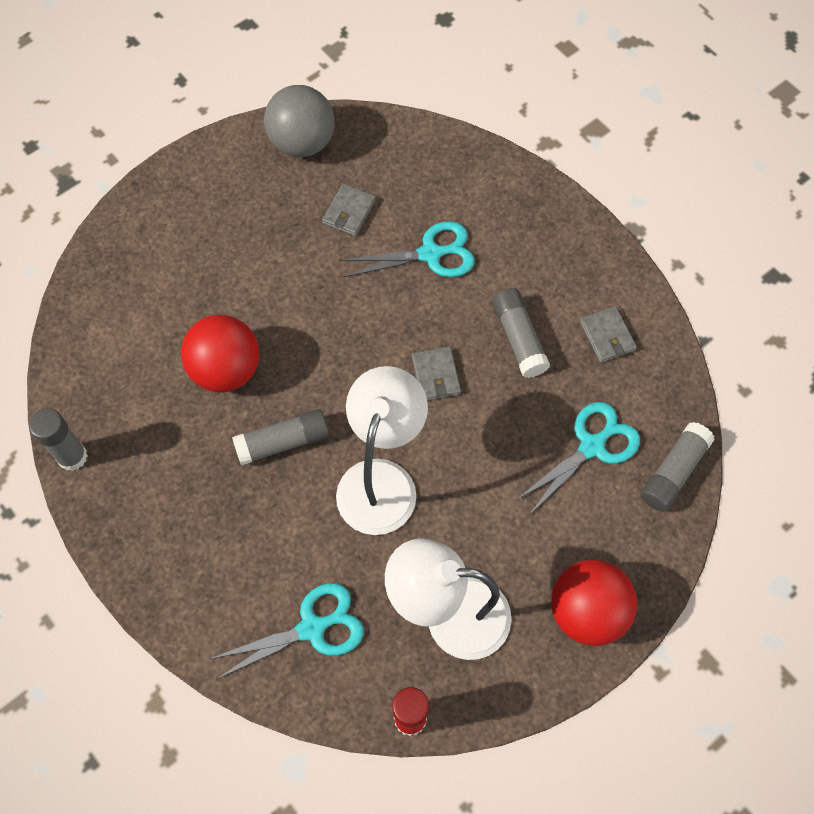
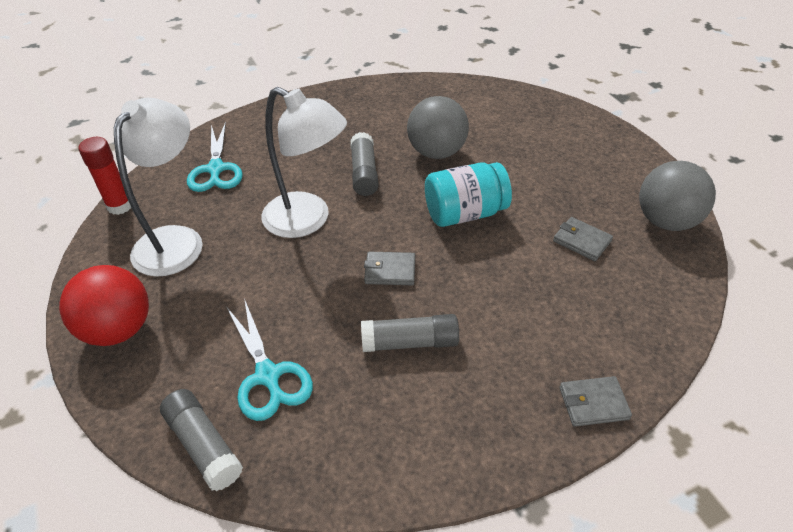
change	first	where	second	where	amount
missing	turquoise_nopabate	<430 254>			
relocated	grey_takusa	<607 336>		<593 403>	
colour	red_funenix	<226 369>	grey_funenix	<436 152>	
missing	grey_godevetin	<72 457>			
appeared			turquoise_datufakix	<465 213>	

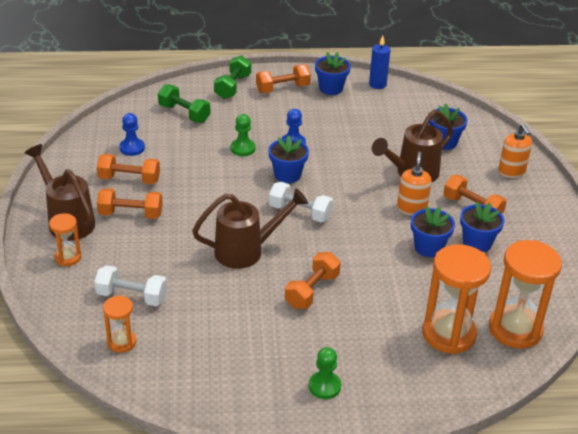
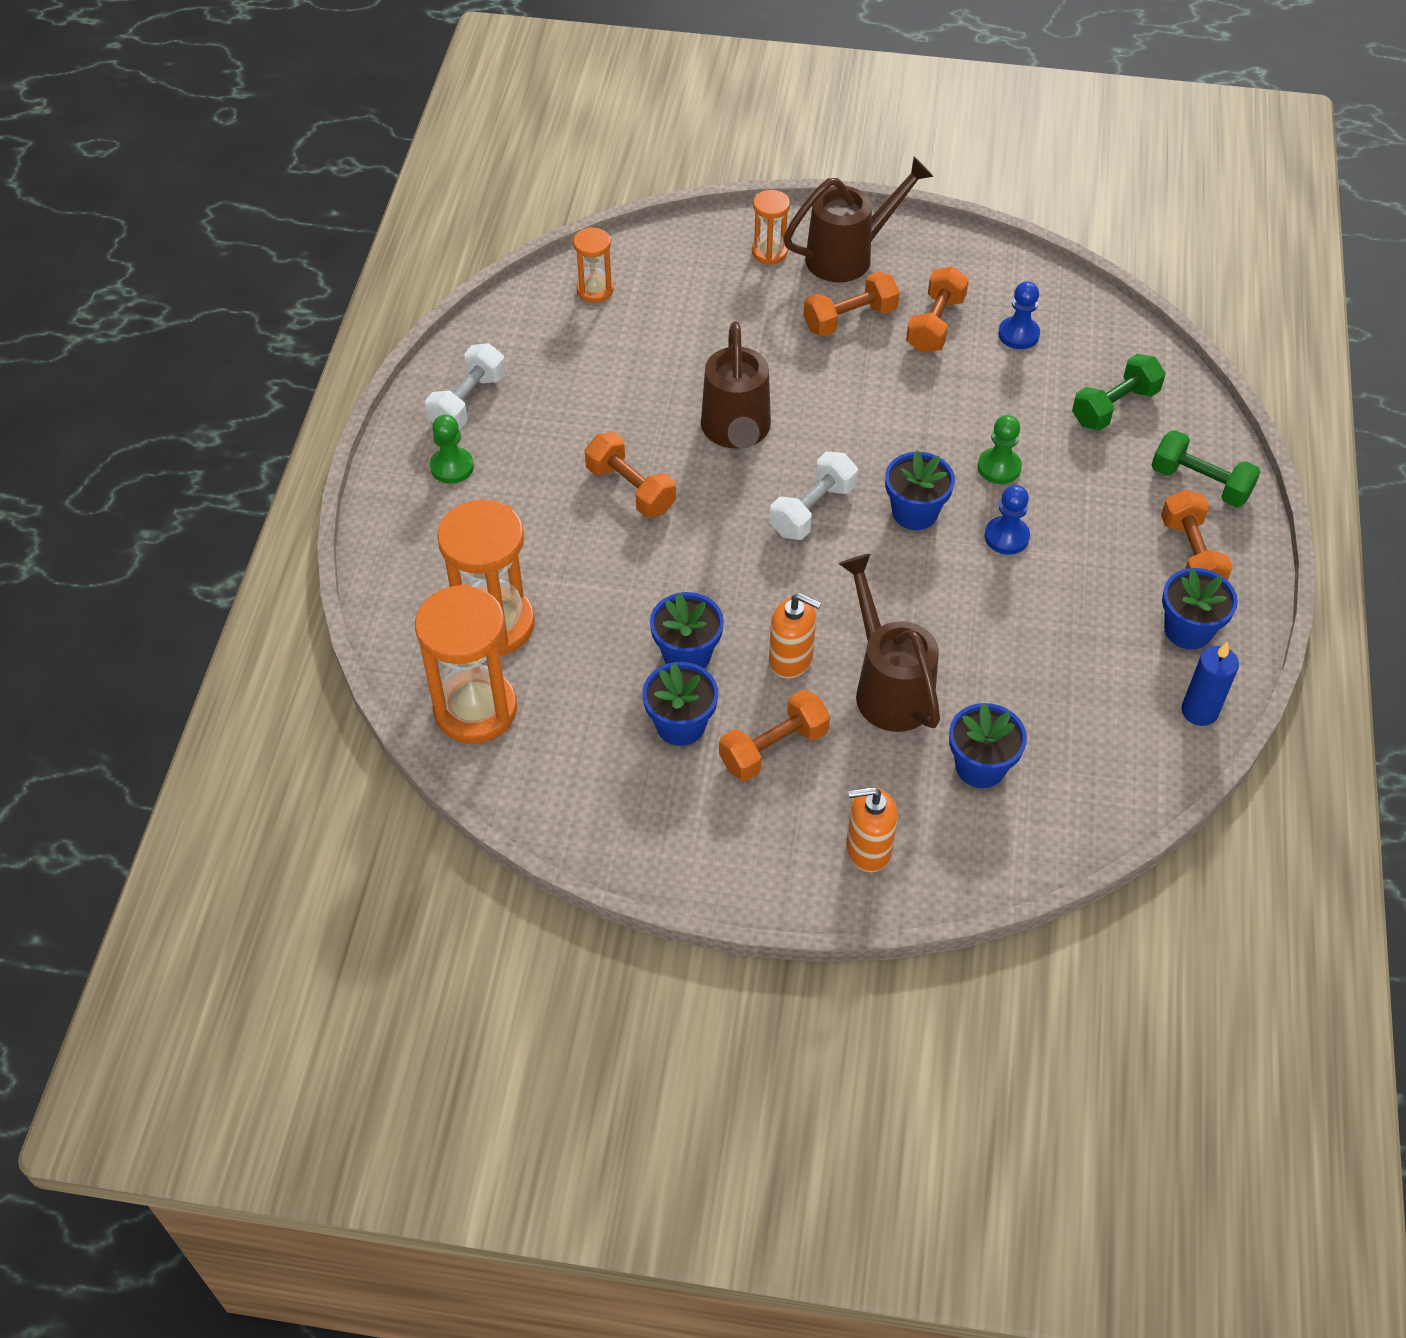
change	first	where	second	where	amount
spun	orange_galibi	<131 214>		<850 319>	45 degrees clockwise
relocated	white_galibi	<132 296>		<468 402>	

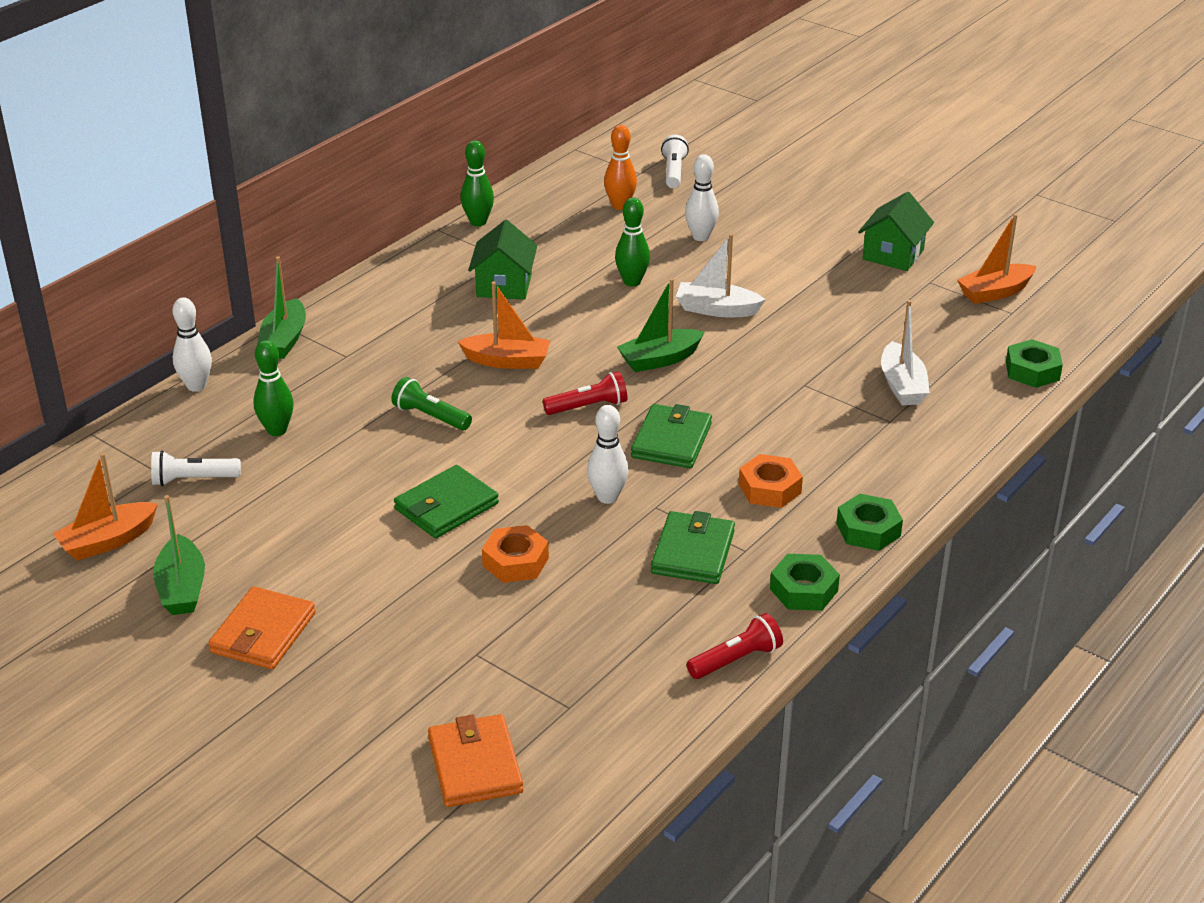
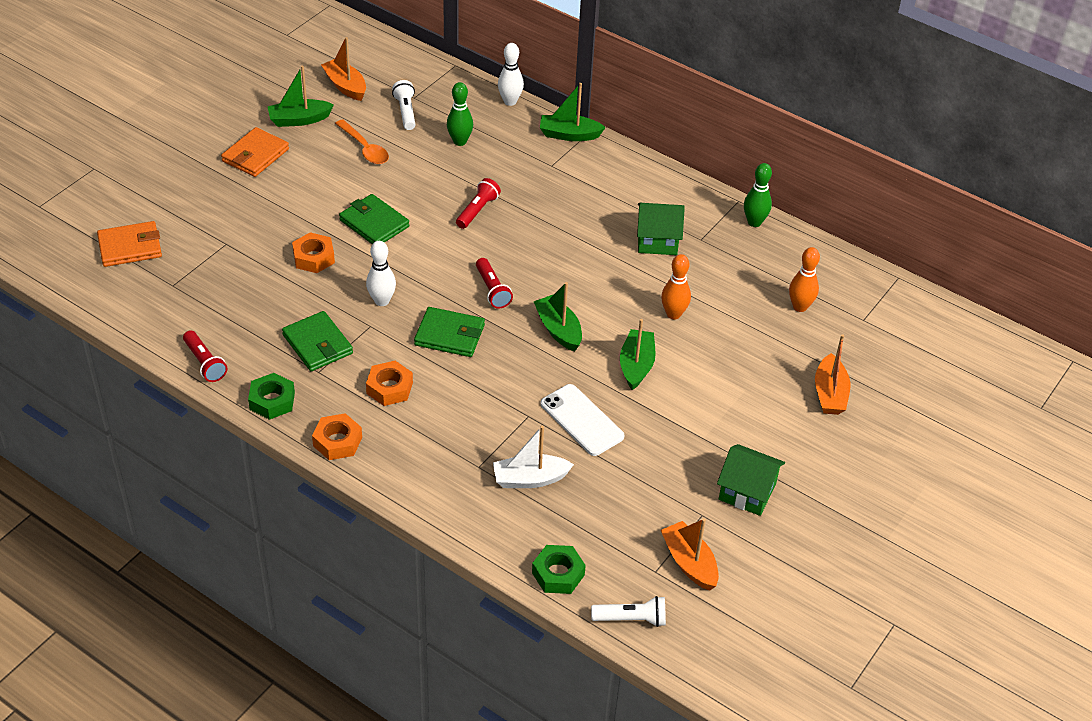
change	first	where	second	where	amount
relocated	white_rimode	<673 172>		<631 619>	
missing	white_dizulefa	<700 237>			
colour	green_dizulefa	<632 282>	orange_dizulefa	<673 314>	
colour	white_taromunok	<717 309>	green_taromunok	<636 365>	
relocated	orange_taromunok	<507 361>		<829 393>	
colour	green_rimode	<430 416>	red_rimode	<477 210>	
colour	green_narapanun	<868 530>	orange_narapanun	<337 441>	
spun	green_takusa	<693 552>		<317 344>	45 degrees clockwise
spun	orange_takusa	<263 633>		<255 155>	75 degrees counterclockwise
appeared			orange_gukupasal	<365 148>	
appeared			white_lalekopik	<581 420>	

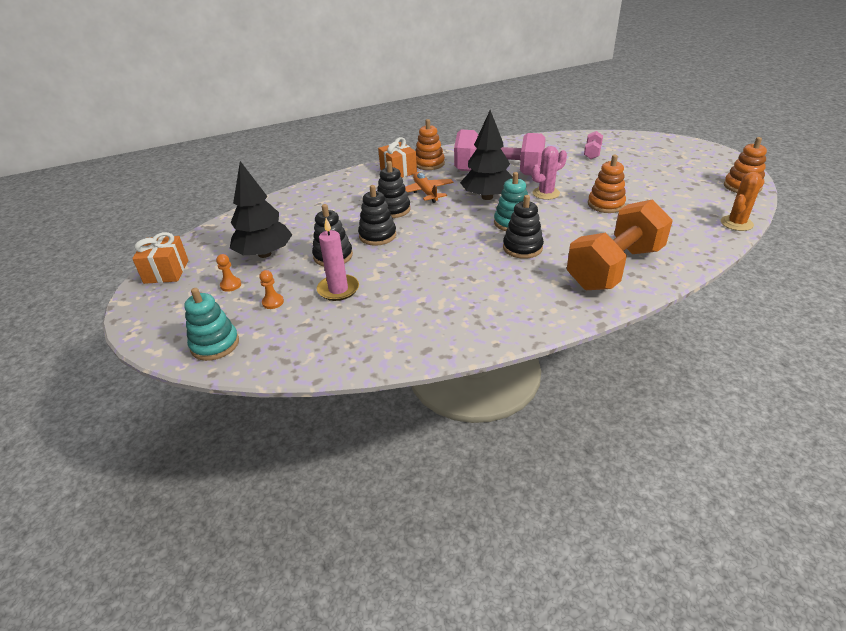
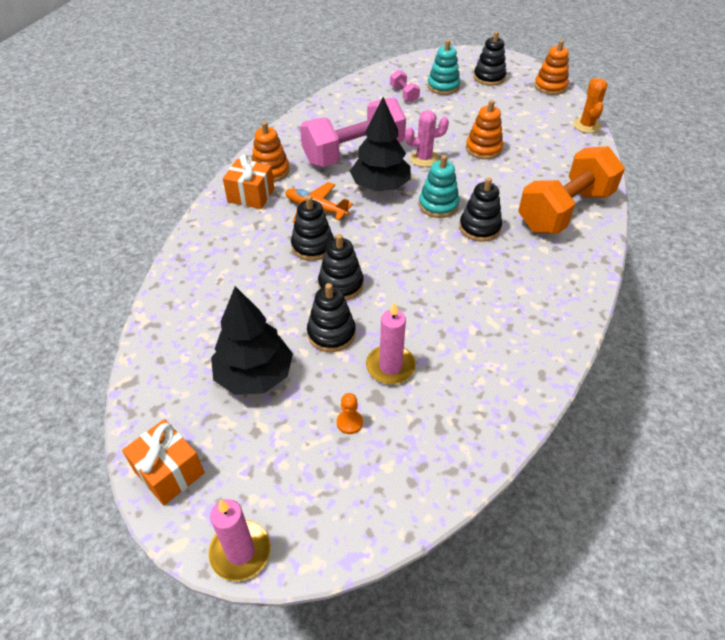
change	first	where	second	where	amount
spun	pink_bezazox	<546 193>		<424 158>	60 degrees clockwise
spun	orange_galibi	<614 268>		<565 211>	45 degrees clockwise
missing	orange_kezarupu	<231 285>			
relocated	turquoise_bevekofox	<215 344>		<443 86>	
appeared			black_bevekofox	<489 77>	
appeared			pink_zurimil	<240 552>	

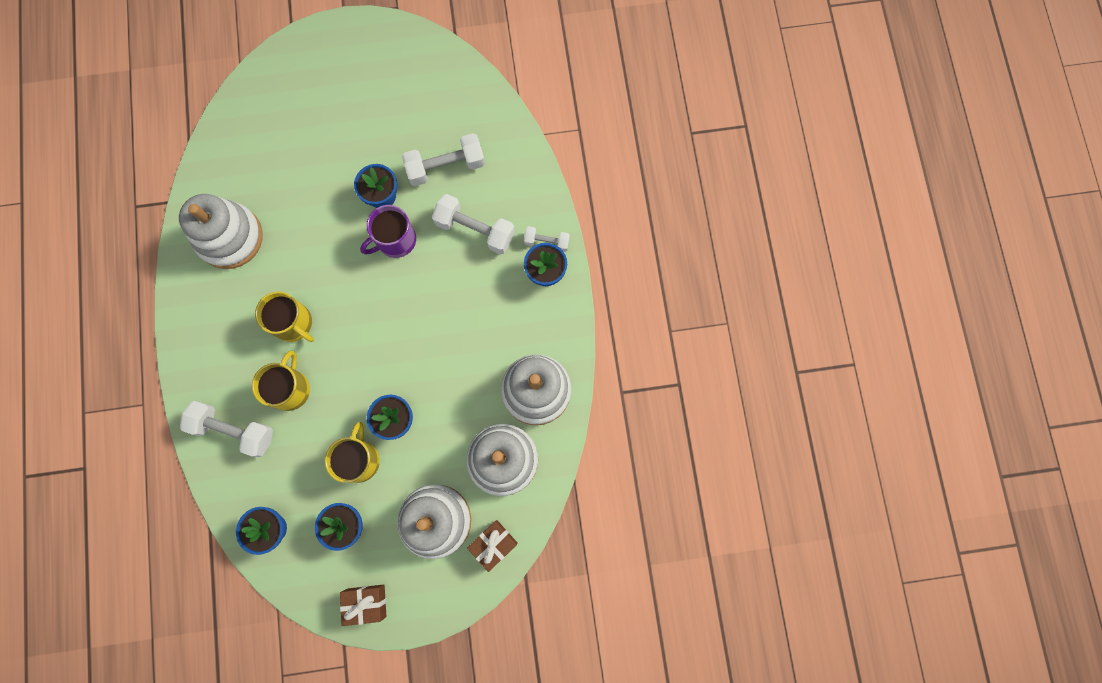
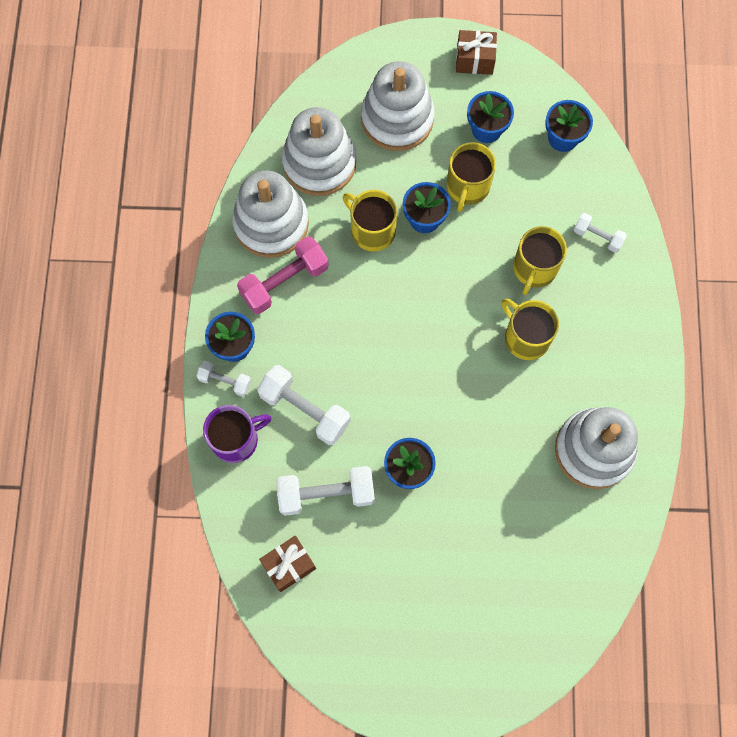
change	first	where	second	where	amount
relocated	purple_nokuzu	<395 240>		<236 439>	
size	white_galibi	<234 430>		<597 237>	x0.56
relocated	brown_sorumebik	<493 544>		<289 565>	
appeared			yellow_nokuzu	<372 230>	
appeared			pink_galibi	<284 282>	

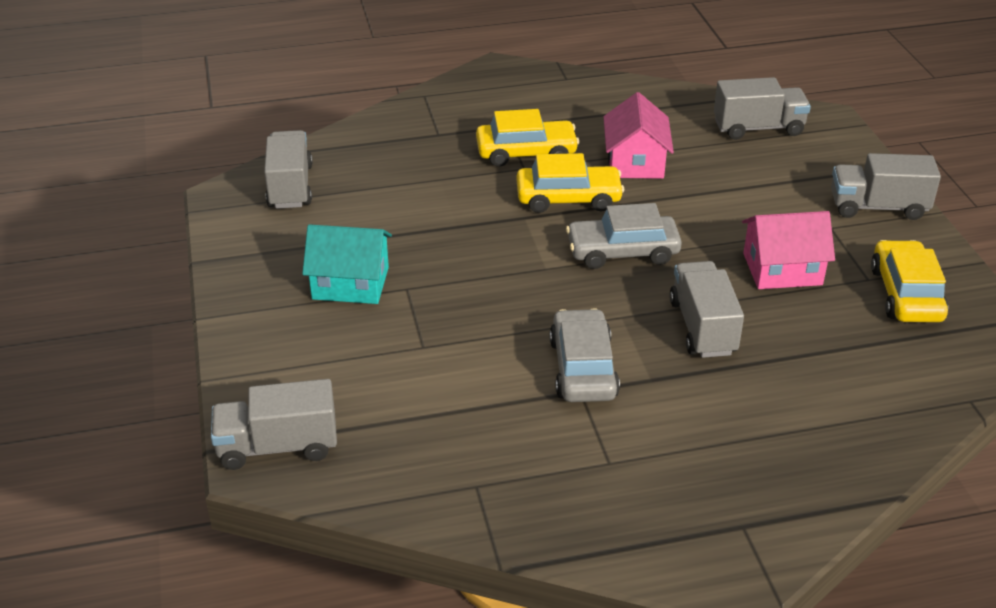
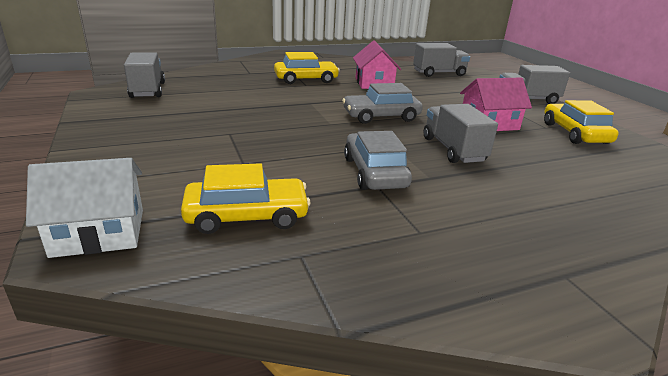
change	first	where	second	where	amount
relocated	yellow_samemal	<568 198>		<247 216>	
missing	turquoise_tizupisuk	<350 283>			
exchanged	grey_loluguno	<278 446>	white_tizupisuk	<99 232>	

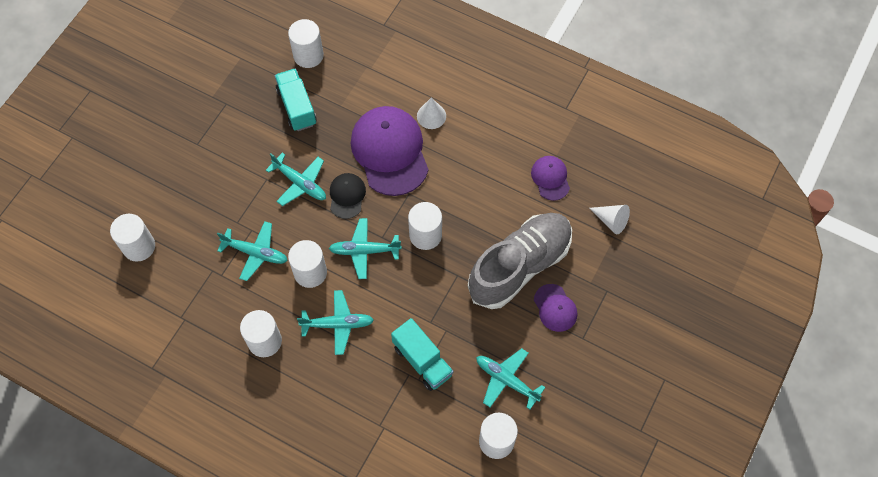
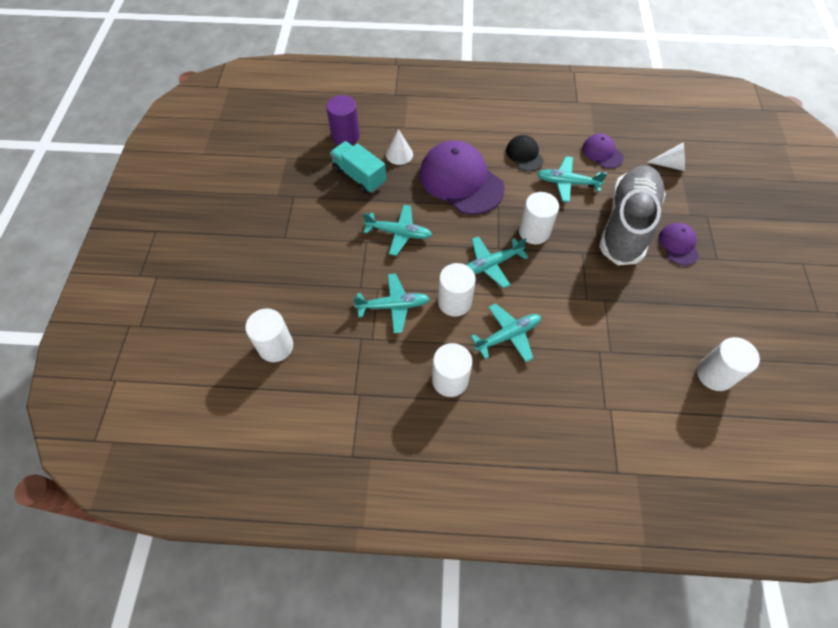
change	first	where	second	where	amount
colour	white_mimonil	<308 55>	purple_mimonil	<345 136>	
relocated	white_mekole	<431 116>		<399 154>	
relocated	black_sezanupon	<347 196>		<524 155>	
spun	purple_sezanupon	<555 308>		<678 245>	135 degrees counterclockwise
missing	turquoise_loluguno	<422 360>			
relocated	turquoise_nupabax	<506 380>		<567 183>	

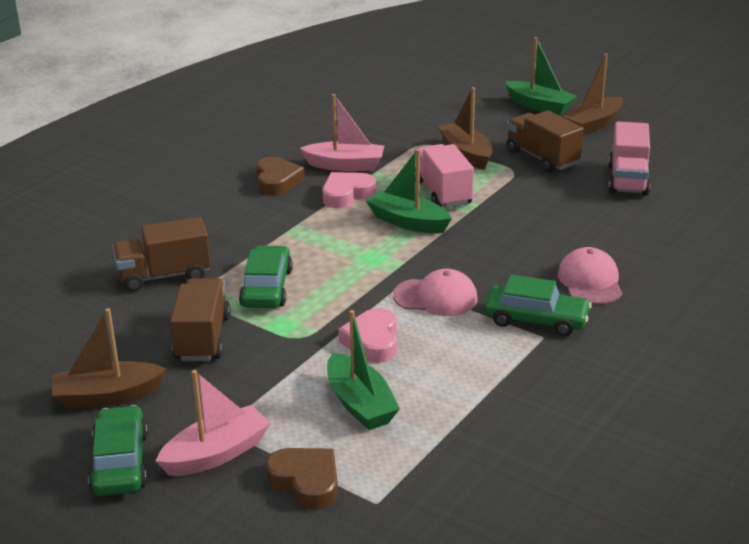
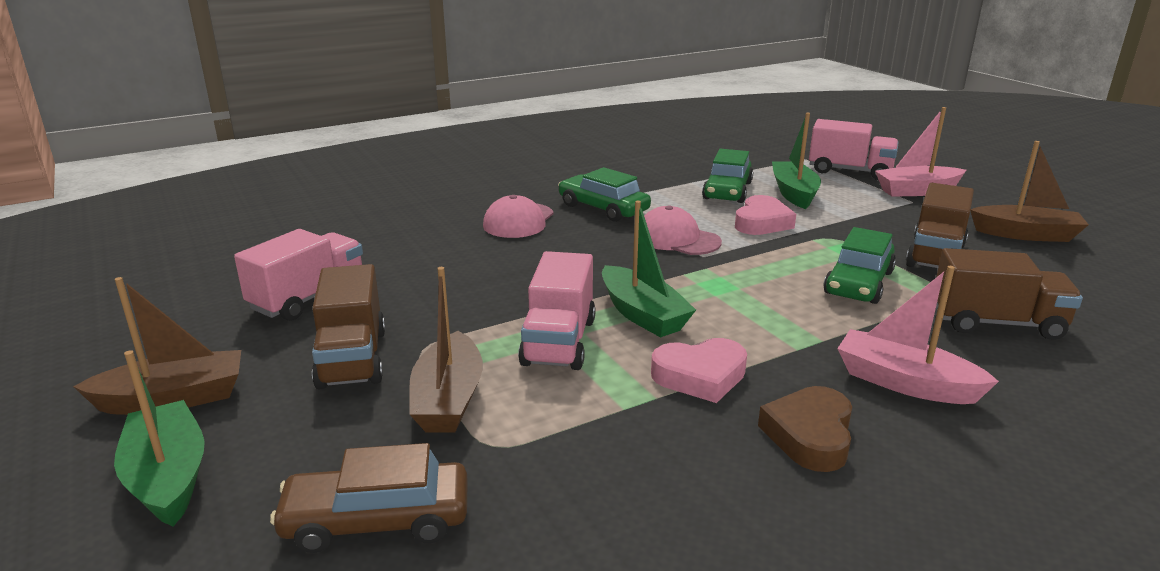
change	first	where	second	where	amount
relocated	pink_taromunok	<345 165>		<904 383>	
relocated	green_samemal	<120 462>		<727 191>	
exchanged	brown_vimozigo	<306 482>	pink_loluguno	<849 171>	
appeared			brown_samemal	<377 520>	

